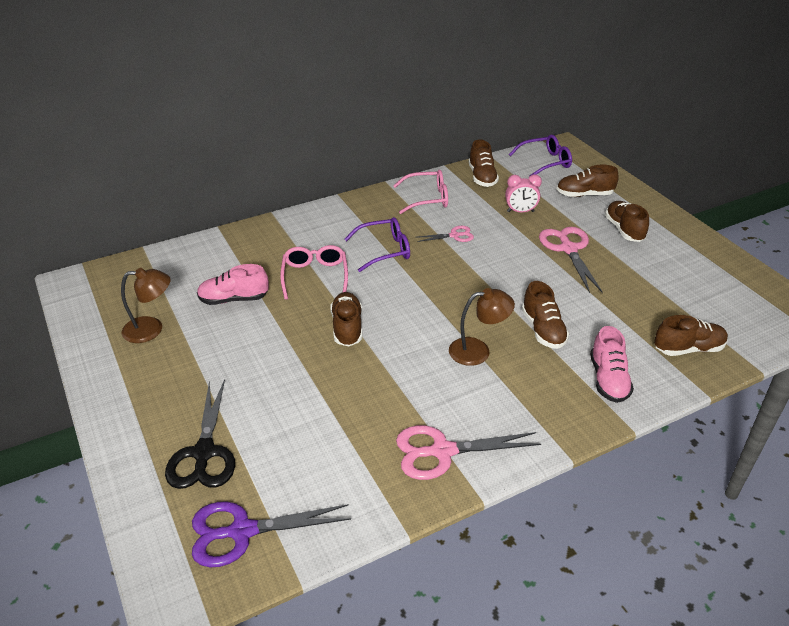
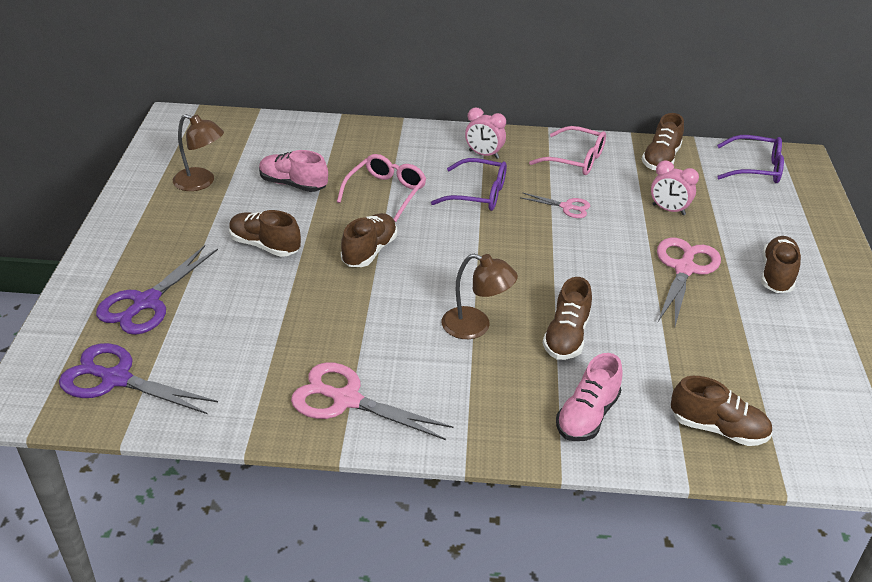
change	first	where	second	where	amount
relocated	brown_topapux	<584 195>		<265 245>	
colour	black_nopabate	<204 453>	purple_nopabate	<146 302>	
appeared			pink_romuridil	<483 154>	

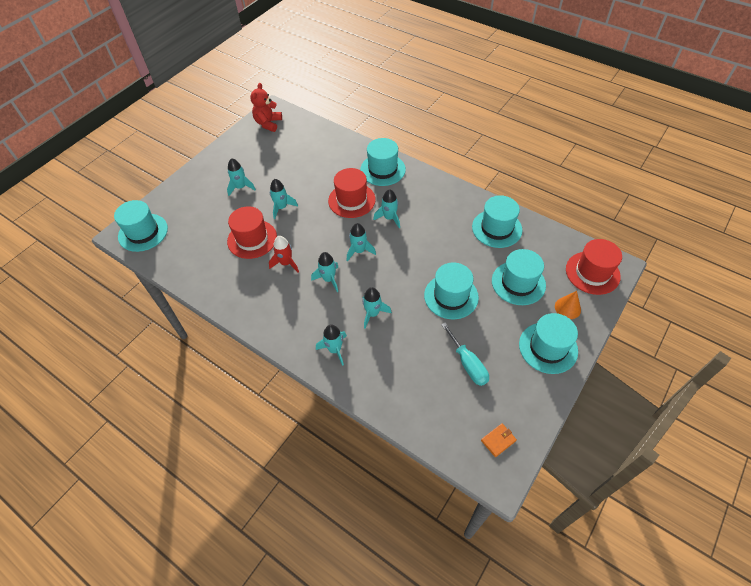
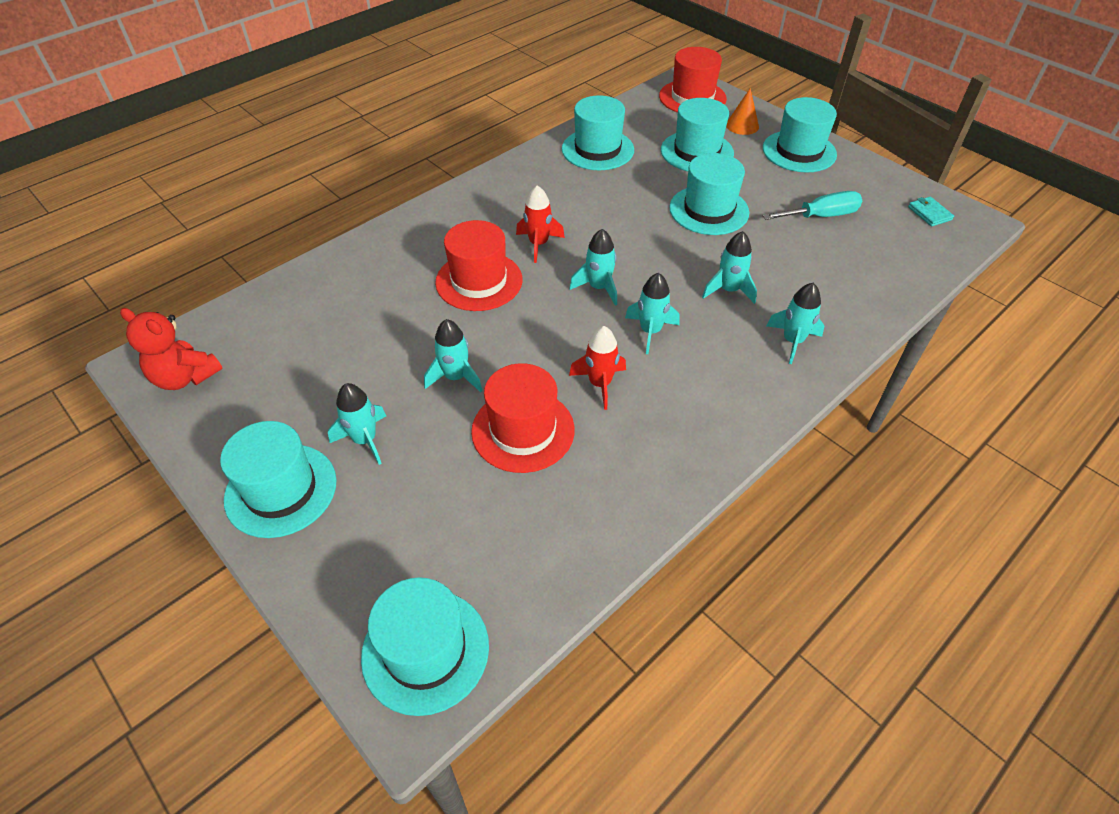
change	first	where	second	where	amount
relocated	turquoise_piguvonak	<382 169>		<281 490>	
colour	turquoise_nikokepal	<389 218>	red_nikokepal	<538 244>	
colour	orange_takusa	<498 440>	turquoise_takusa	<929 213>	

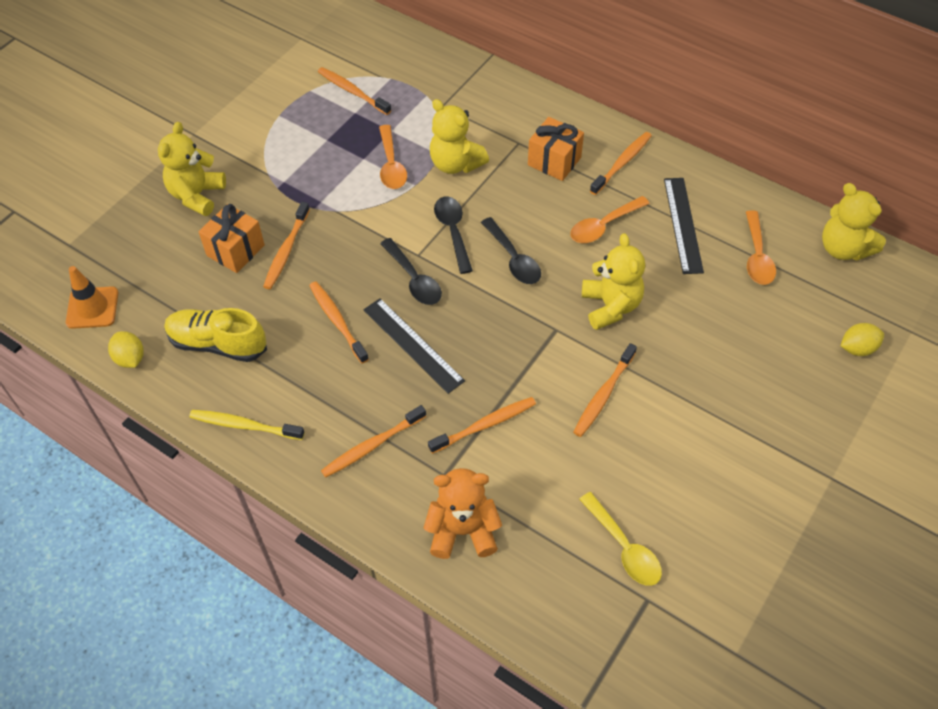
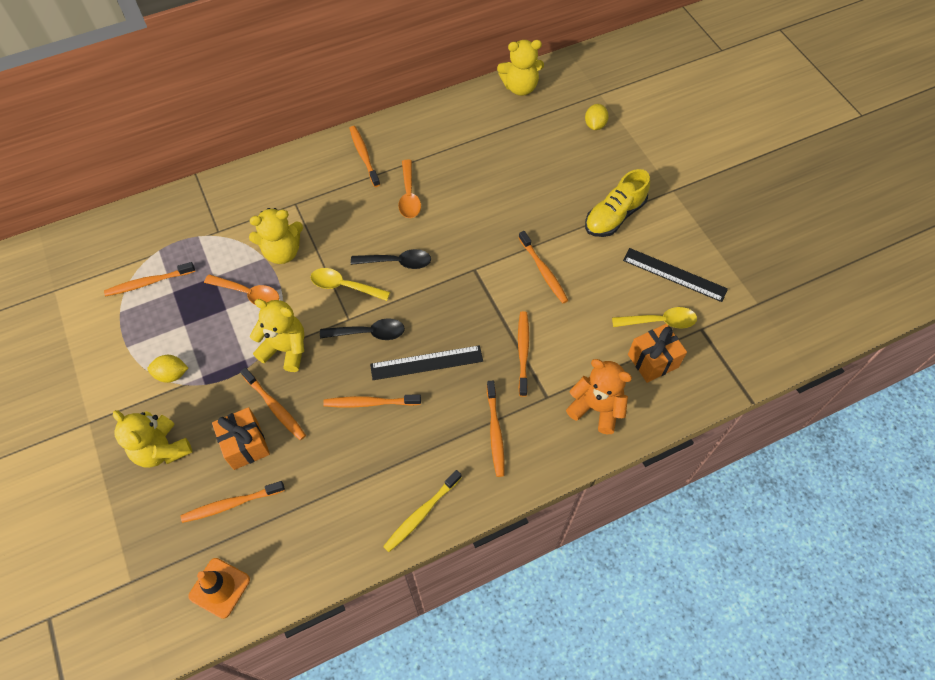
change	first	where	second	where	amount
relocated	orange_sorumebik	<554 161>		<653 361>	
relocated	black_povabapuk	<682 225>		<674 275>	
colour	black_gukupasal	<453 231>	yellow_gukupasal	<344 286>	
missing	orange_gukupasal	<757 256>			
relocated	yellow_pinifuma	<610 306>		<285 349>	
relocated	yellow_topapux	<217 344>		<614 216>	
relocated	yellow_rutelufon	<130 358>		<172 374>	
spun	orange_pinifuma	<462 531>		<596 408>	90 degrees clockwise
appeared			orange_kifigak	<231 504>	

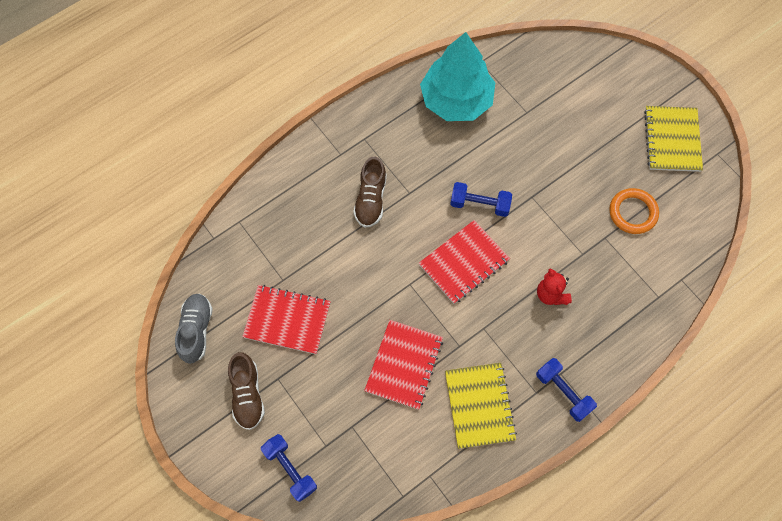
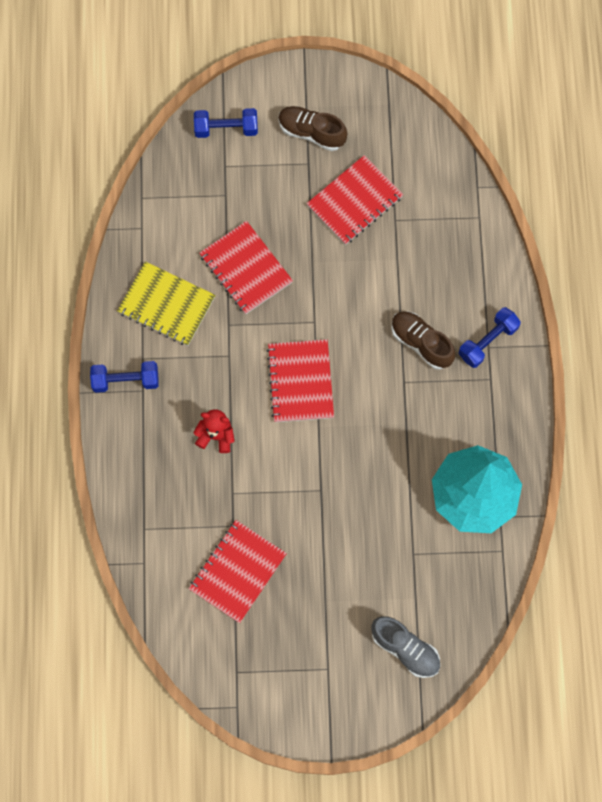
change	first	where	second	where	amount
missing	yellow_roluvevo	<672 140>			
relocated	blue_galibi	<479 204>		<487 341>	
exchanged	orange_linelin	<633 212>	red_roluvevo	<237 572>	
relocated	grey_topapux	<196 331>		<405 649>	

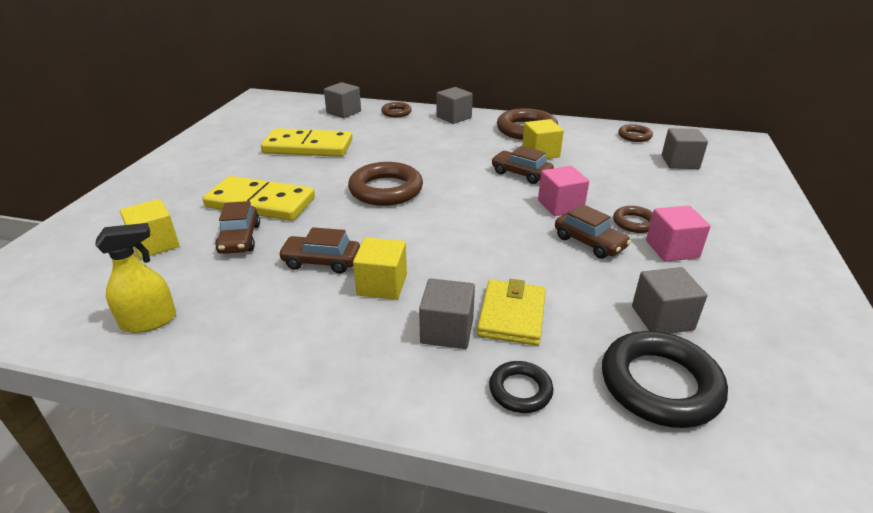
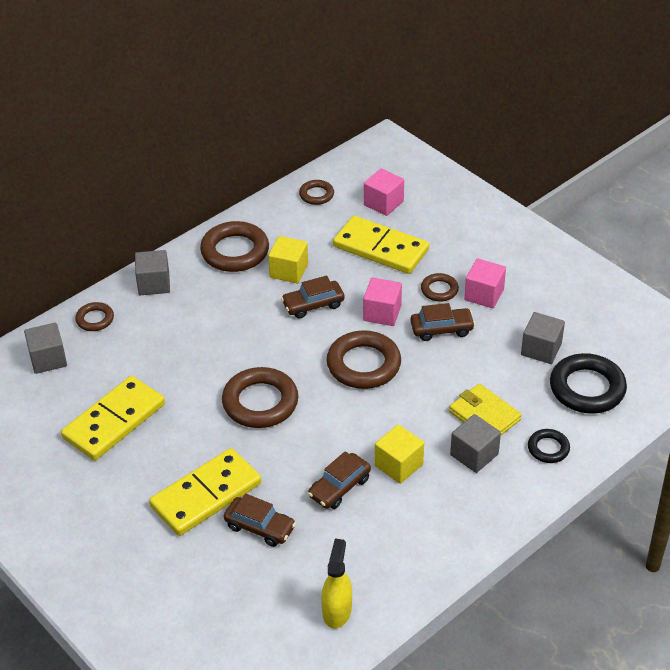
change	first	where	second	where	amount
colour	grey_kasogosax	<680 162>	pink_kasogosax	<383 203>	
missing	yellow_kasogosax	<155 244>			
appeared			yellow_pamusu	<381 248>	
appeared			brown_linelin	<363 364>	

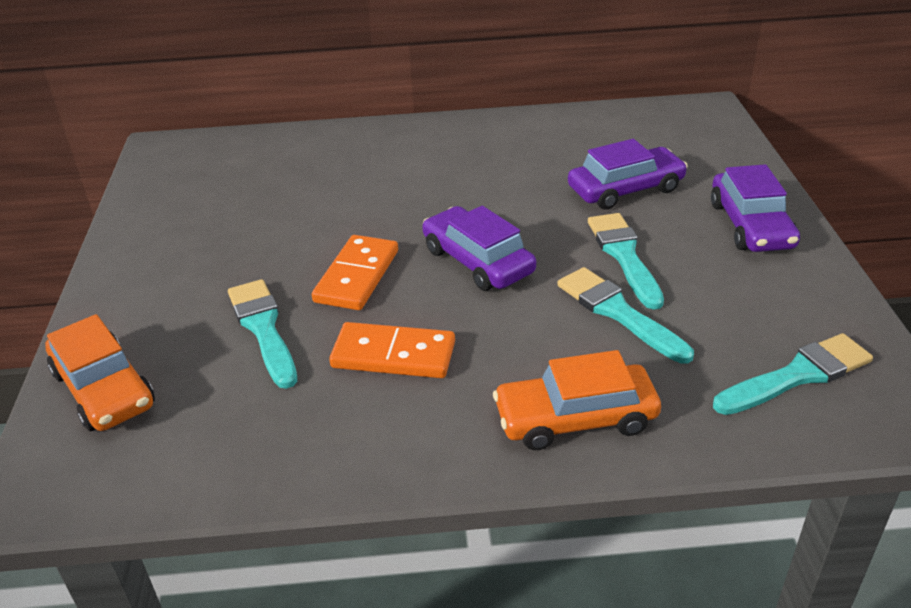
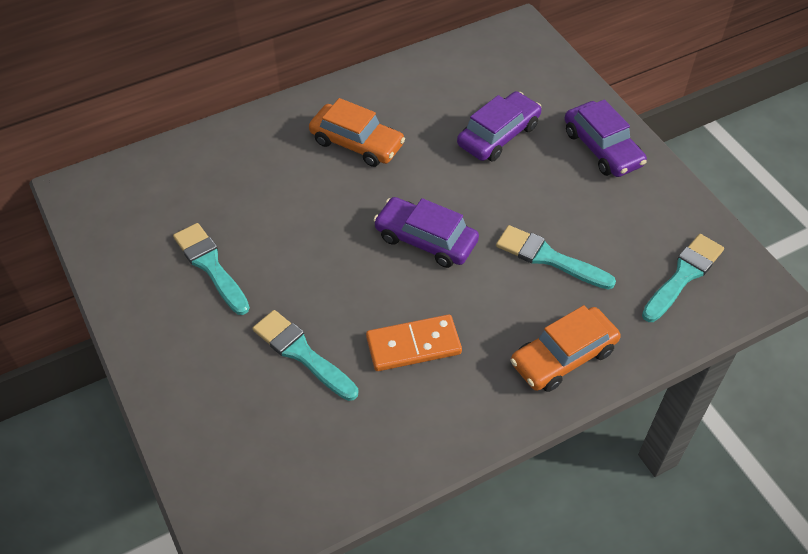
change	first	where	second	where	amount
relocated	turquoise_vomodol	<624 256>		<210 266>	
missing	orange_pamusu	<357 276>			
relocated	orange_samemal	<104 389>		<357 143>	

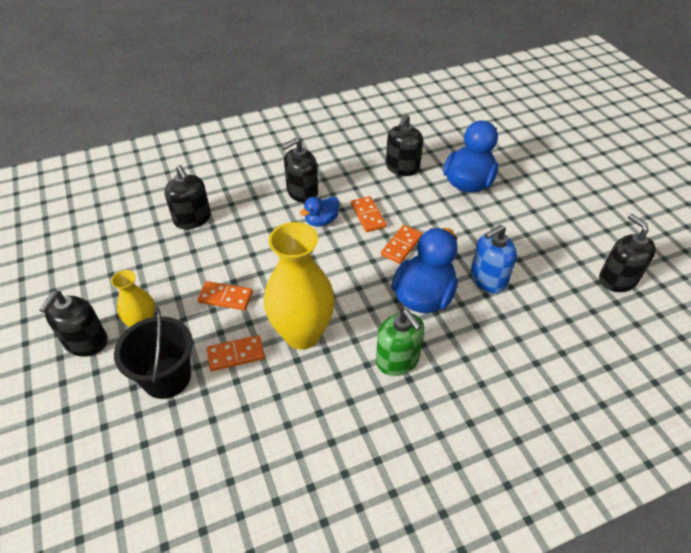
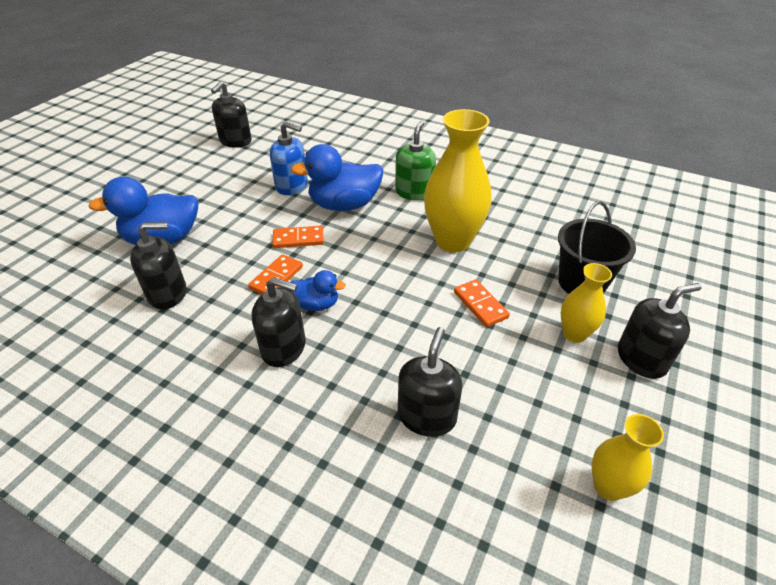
change	first	where	second	where	amount
missing	orange_pamusu	<236 355>			
appeared			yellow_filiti	<608 486>	

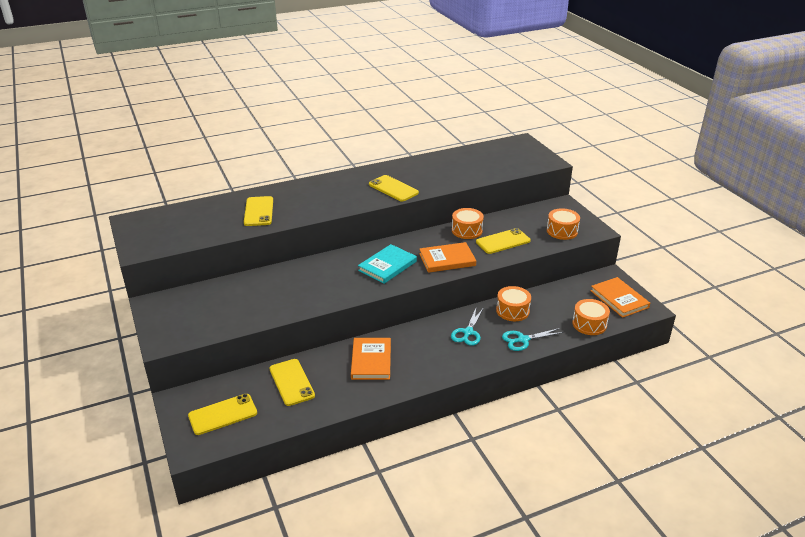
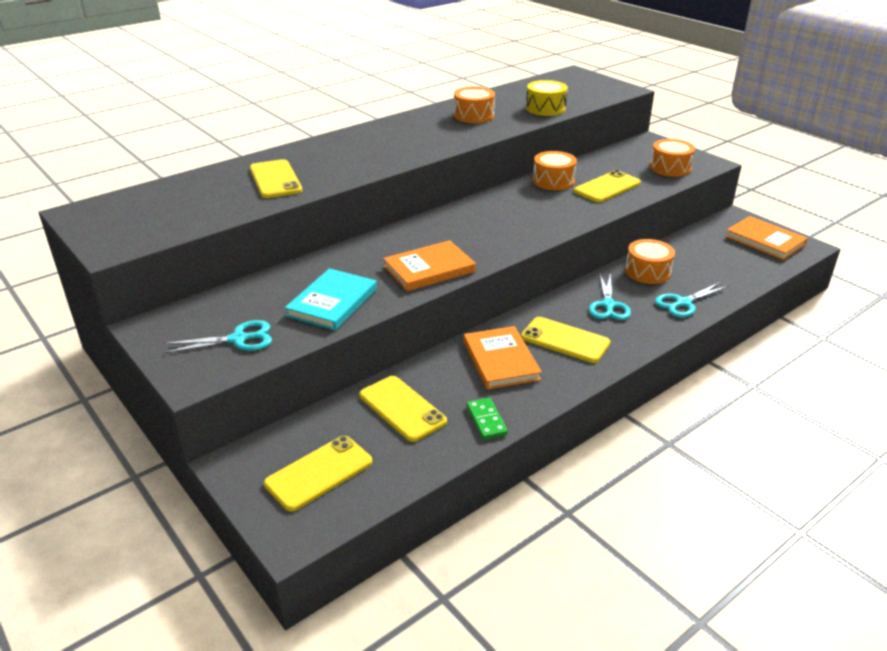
change	first	where	second	where	amount
relocated	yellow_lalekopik	<393 188>		<565 340>	
relocated	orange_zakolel	<447 260>		<429 269>	
relocated	turquoise_zakolel	<387 266>		<332 302>	
relocated	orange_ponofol	<589 324>		<474 115>	
appeared			yellow_ponofol	<545 108>	
appeared			turquoise_nopabate	<238 339>	
appeared			green_pamusu	<486 420>	

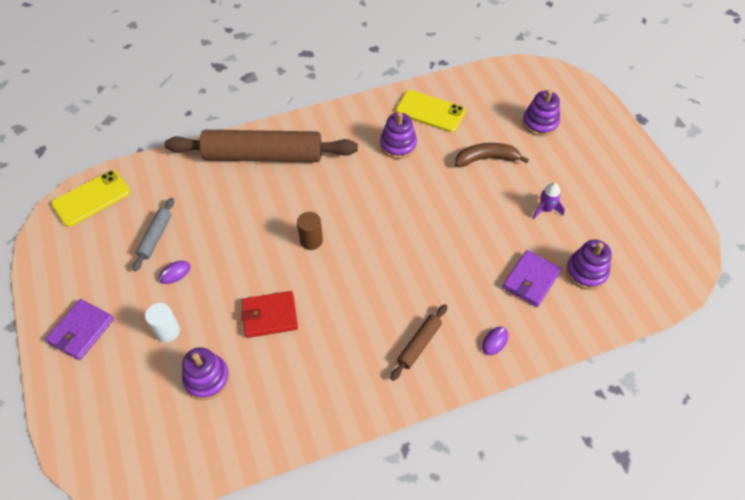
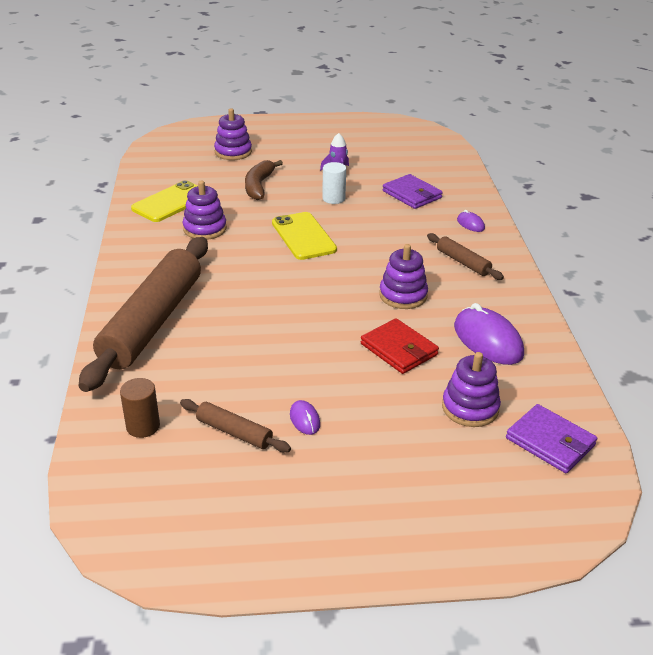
change	first	where	second	where	amount
relocated	yellow_lalekopik	<91 198>		<303 236>	
colour	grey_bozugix	<155 237>	brown_bozugix	<234 432>	
relocated	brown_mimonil	<311 240>		<143 426>	
relocated	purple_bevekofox	<586 272>		<403 295>	
spun	red_takusa	<270 316>		<399 349>	45 degrees counterclockwise
relocated	purple_takusa	<81 331>		<550 442>	
relocated	white_mimonil	<167 331>		<333 198>	
appeared			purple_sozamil	<488 340>	

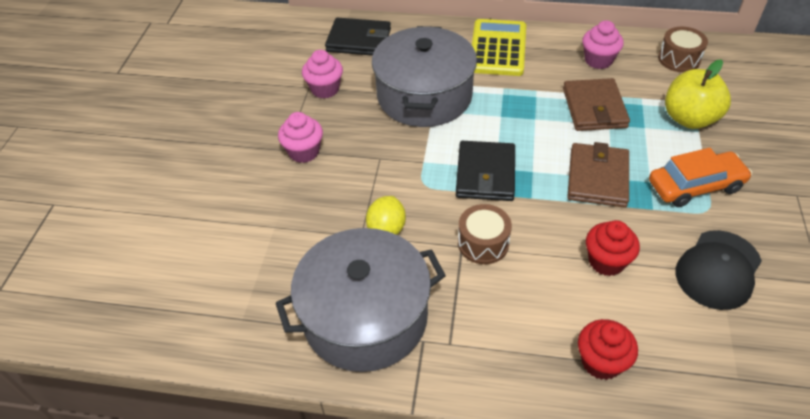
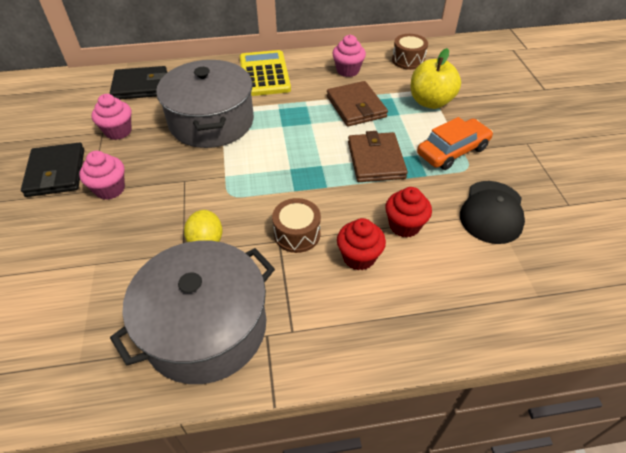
change	first	where	second	where	amount
relocated	black_takusa	<485 174>		<56 172>	
relocated	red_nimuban	<601 362>		<359 257>	

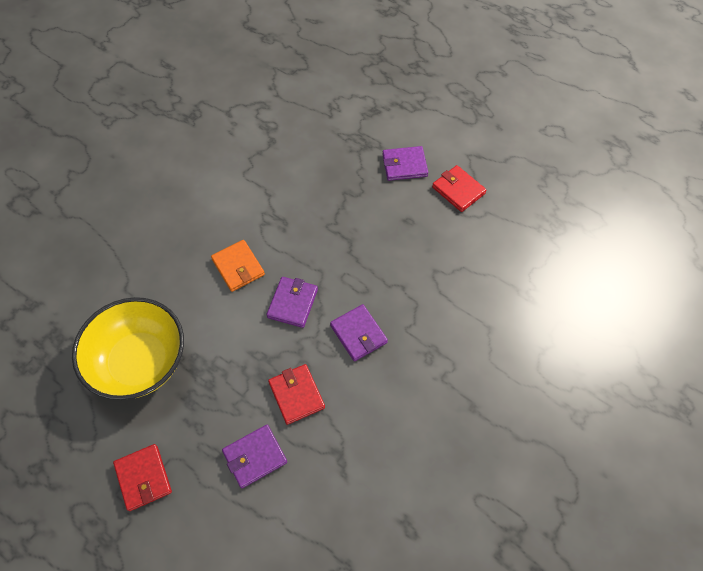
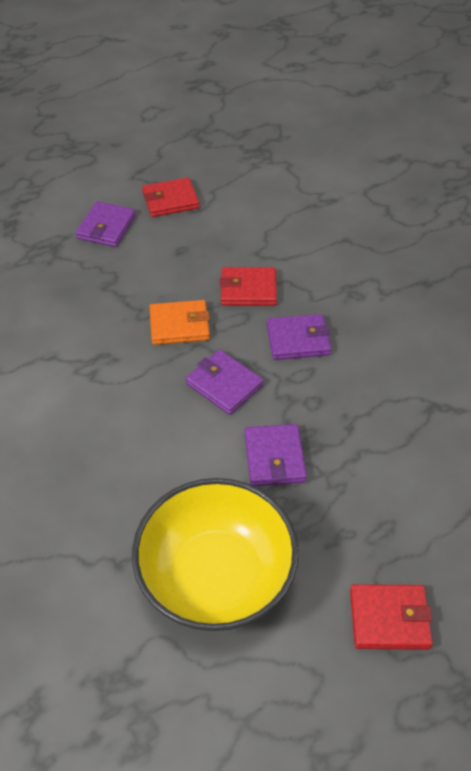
change	first	where	second	where	amount
relocated	orange_takusa	<238 267>		<179 325>	
relocated	red_takusa	<296 395>		<248 289>	
relocated	purple_takusa	<255 457>		<274 457>	

